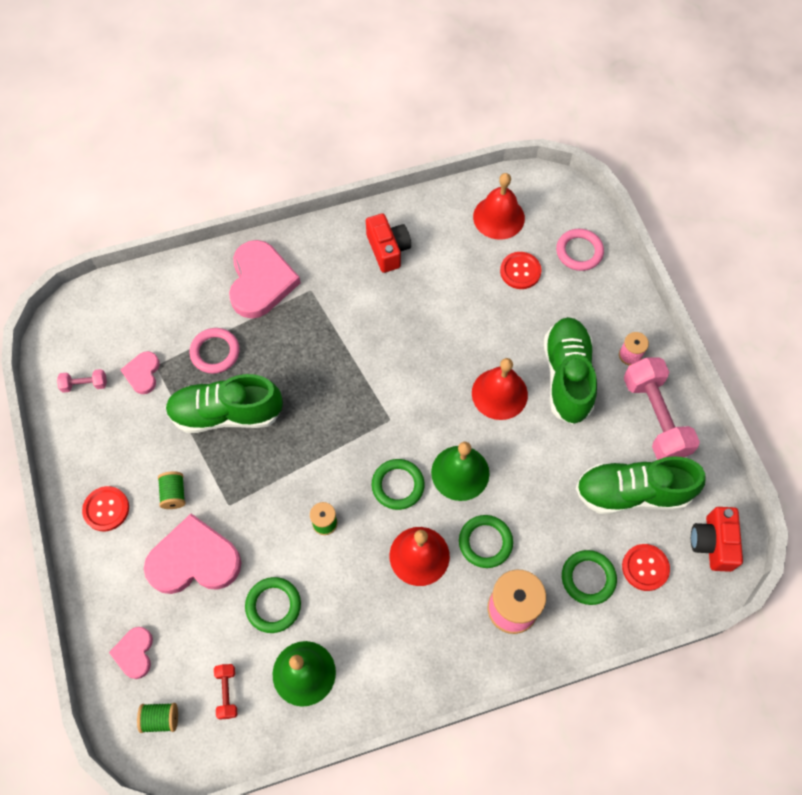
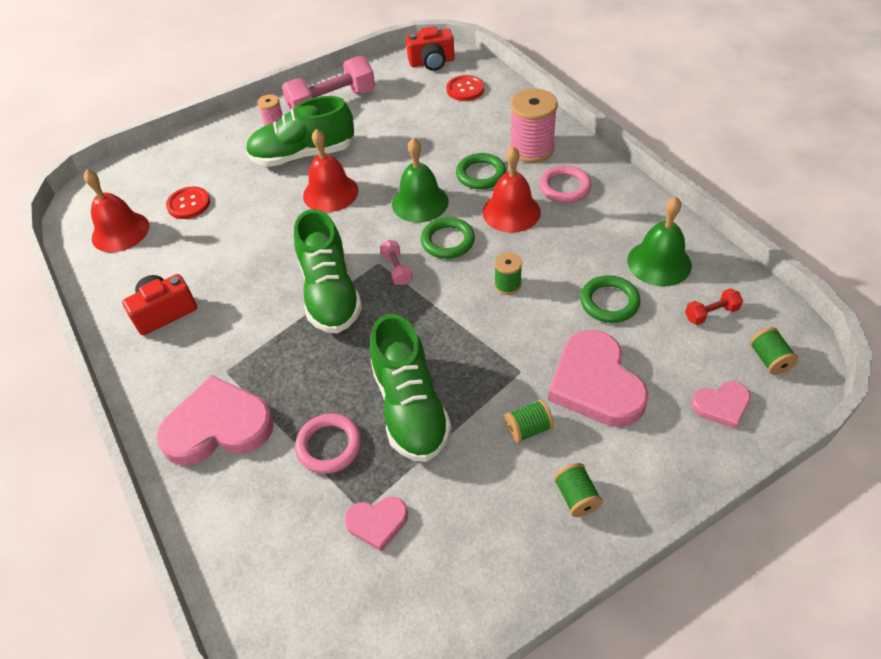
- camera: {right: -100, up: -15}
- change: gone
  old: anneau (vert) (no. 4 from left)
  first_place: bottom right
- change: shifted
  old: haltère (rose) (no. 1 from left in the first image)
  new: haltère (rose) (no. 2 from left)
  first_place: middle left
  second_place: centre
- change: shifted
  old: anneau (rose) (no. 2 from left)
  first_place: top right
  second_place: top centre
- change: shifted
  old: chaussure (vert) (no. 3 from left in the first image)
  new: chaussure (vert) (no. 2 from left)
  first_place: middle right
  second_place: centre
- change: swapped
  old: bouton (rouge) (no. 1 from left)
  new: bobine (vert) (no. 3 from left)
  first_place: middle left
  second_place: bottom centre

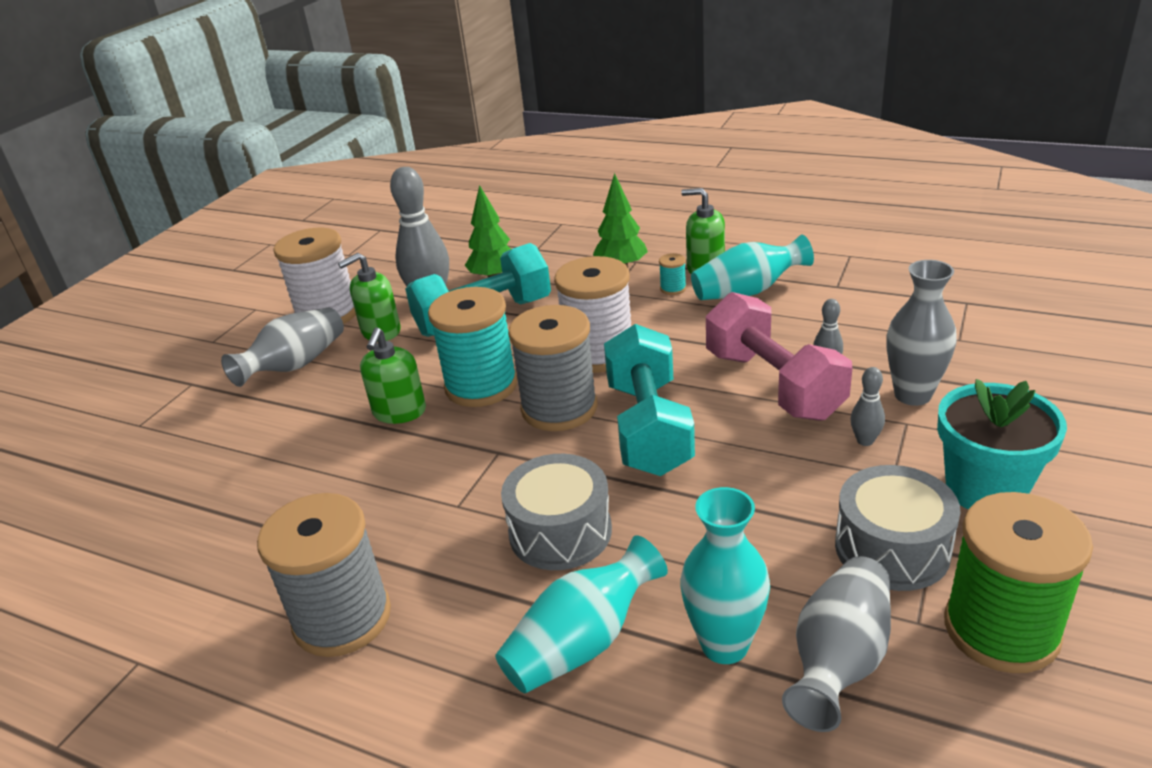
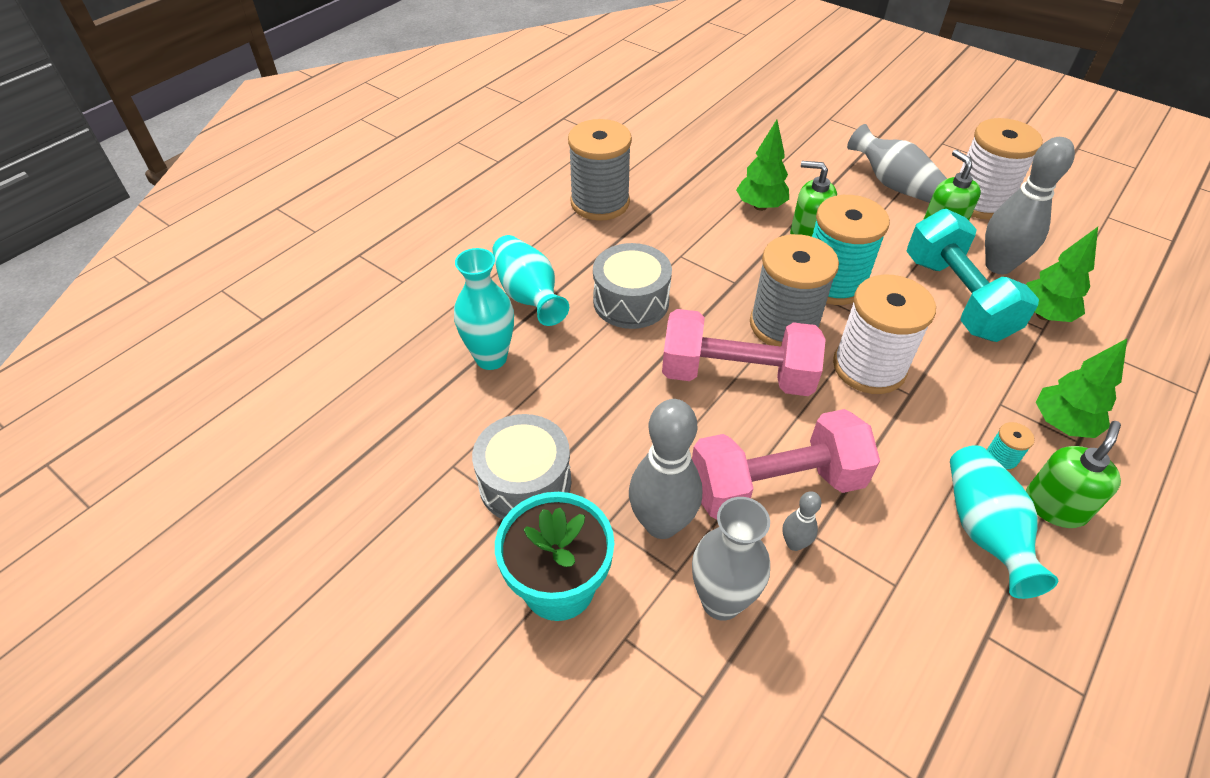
- camera: {right: 100, up: 15}
- change: gone
  old: vase (gris) (no. 2 from left)
  first_place: bottom right
- change: gone
  old: bobine (vert)
  first_place: bottom right
- change: new
  new: arbre (vert) (no. 1 from left)
  second_place: top centre
- change: repainted
  old: haltère (turquoise) (no. 2 from left)
  new: haltère (rose) (no. 1 from left)
  first_place: centre
  second_place: centre
- change: scaled
  old: quille (gris) (no. 3 from left in the first image)
  first_place: middle right
  second_place: centre
  factor: 2.13

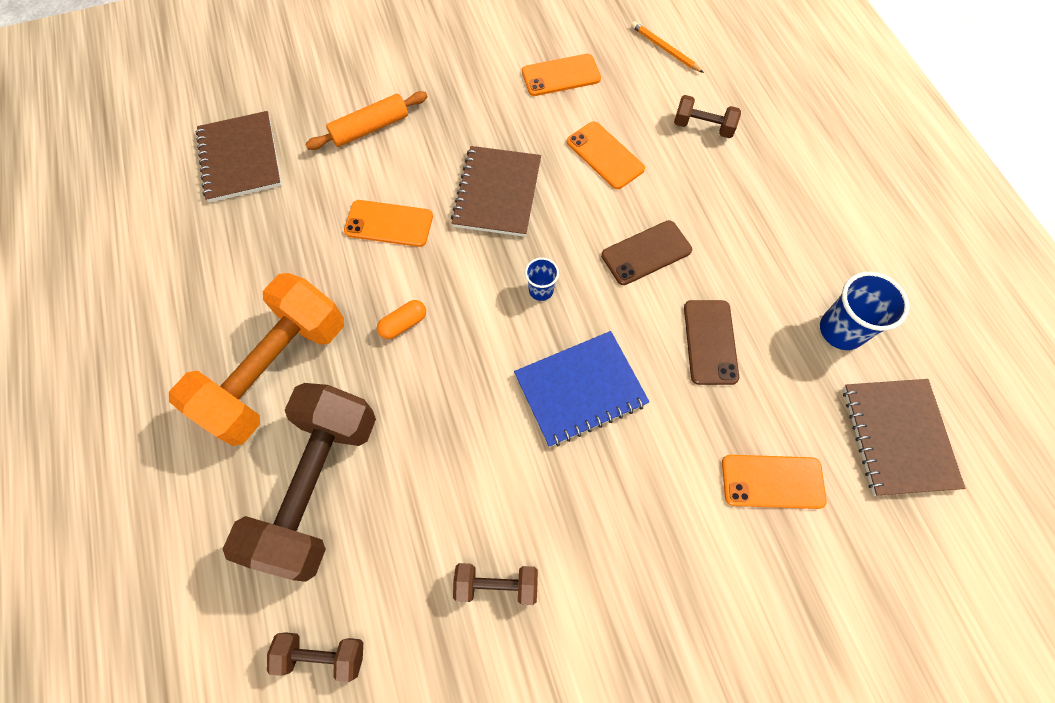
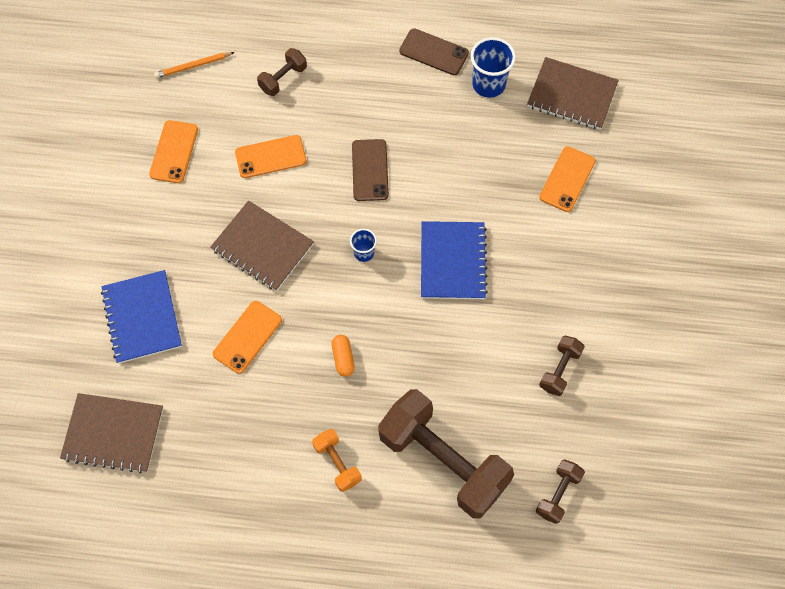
- camera: {right: -65, up: 0}
- change: shifted
  old: téléphone (marron) (no. 2 from left)
  first_place: middle right
  second_place: top centre
- change: swapped
  old: rouleau à pâtisserie (orange)
  new: carnet (bleu) (no. 1 from left)
  first_place: top centre
  second_place: middle left
- change: scaled
  old: haltère (orange)
  first_place: middle left
  second_place: bottom centre
  factor: 0.45

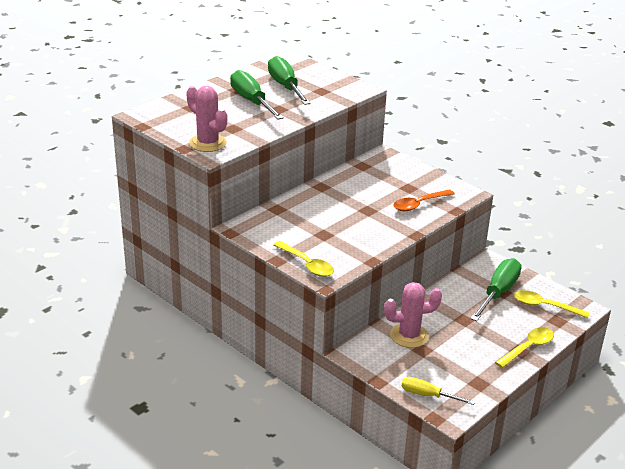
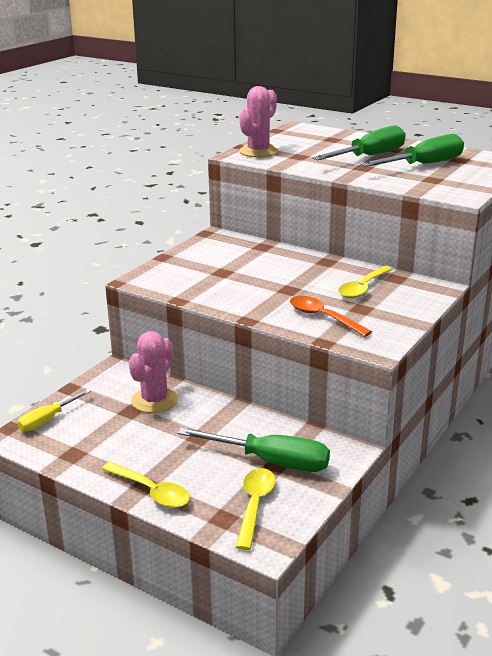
- camera: {right: 80, up: -5}
- change: shifted
  old: cuillère (jaune) (no. 1 from left in the first image)
  new: cuillère (jaune) (no. 3 from left)
  first_place: centre
  second_place: middle right
- change: rotated
  old: cactus (rose) (no. 2 from left in the first image)
  first_place: bottom centre
  second_place: middle left
  degrees: 45
- change: rotated
  old: tournevis (jaune)
  first_place: bottom right
  second_place: middle left
  degrees: -150

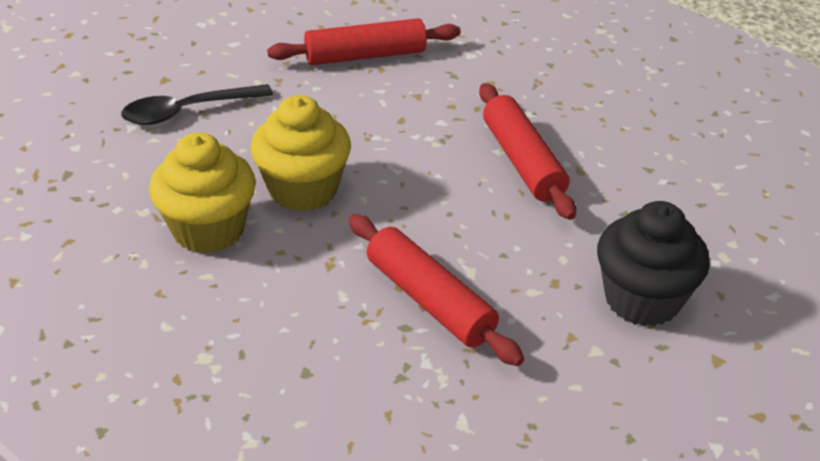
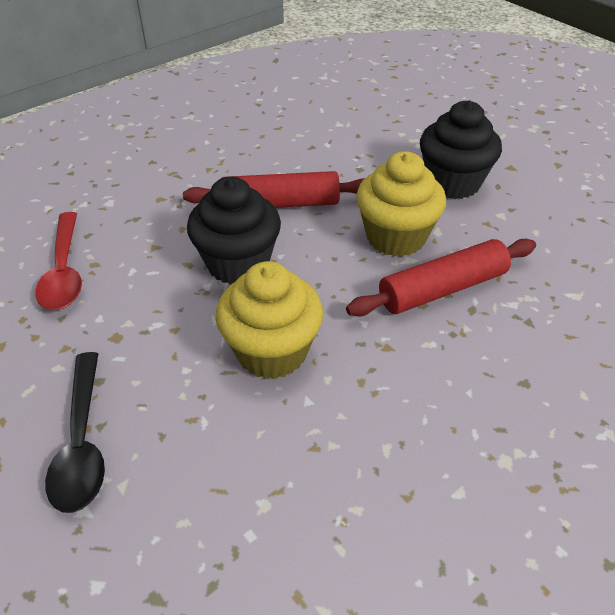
- camera: {right: -75, up: 5}
- change: new
  new: muffin (noir) (no. 1 from left)
  second_place: centre
- change: shifted
  old: muffin (jaune) (no. 1 from left in the first image)
  new: muffin (jaune) (no. 2 from left)
  first_place: middle left
  second_place: top centre
- change: swapped
  old: rouleau à pâtisserie (rouge) (no. 1 from left)
  new: cuillère (rouge)
  first_place: top centre
  second_place: middle left

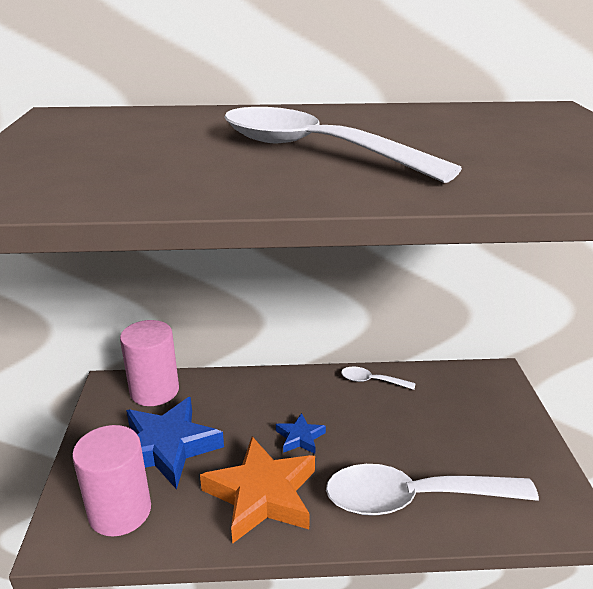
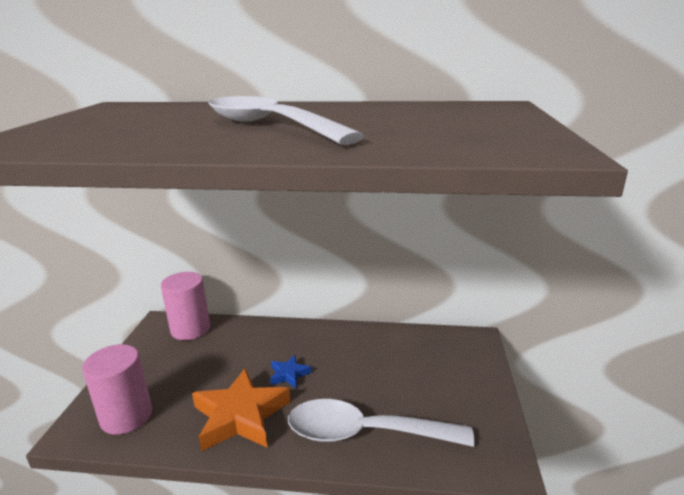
- camera: {right: 10, up: -5}
- change: gone
  old: étoile (bleu) (no. 1 from left)
  first_place: bottom left
- change: gone
  old: cuillère (blanc) (no. 2 from left)
  first_place: centre

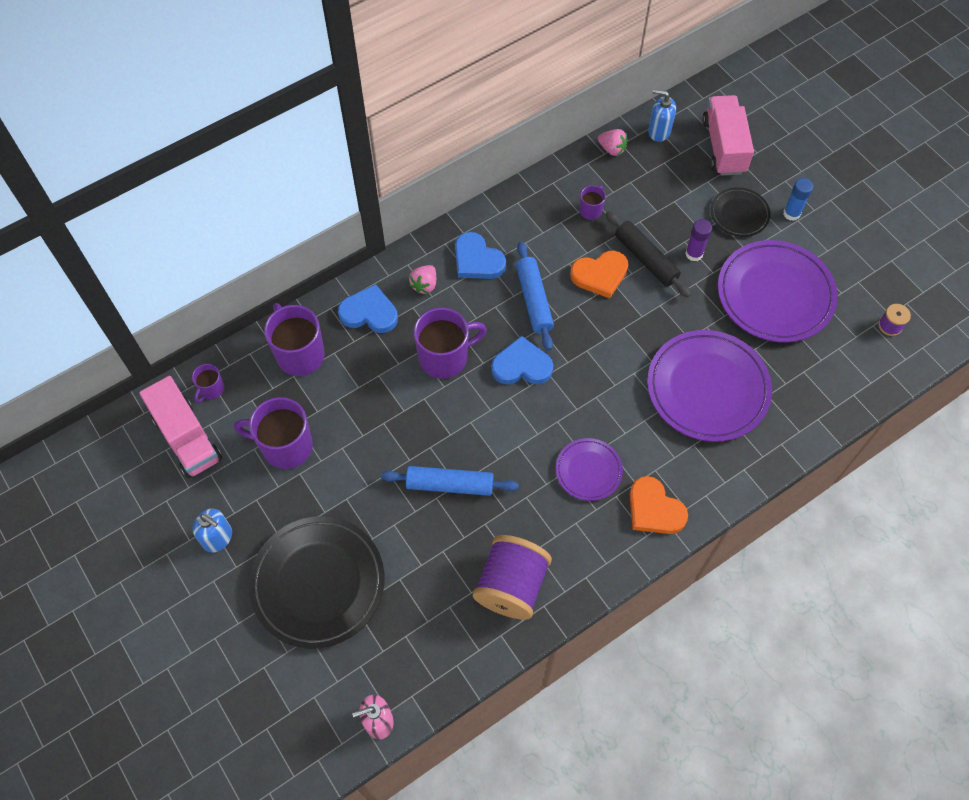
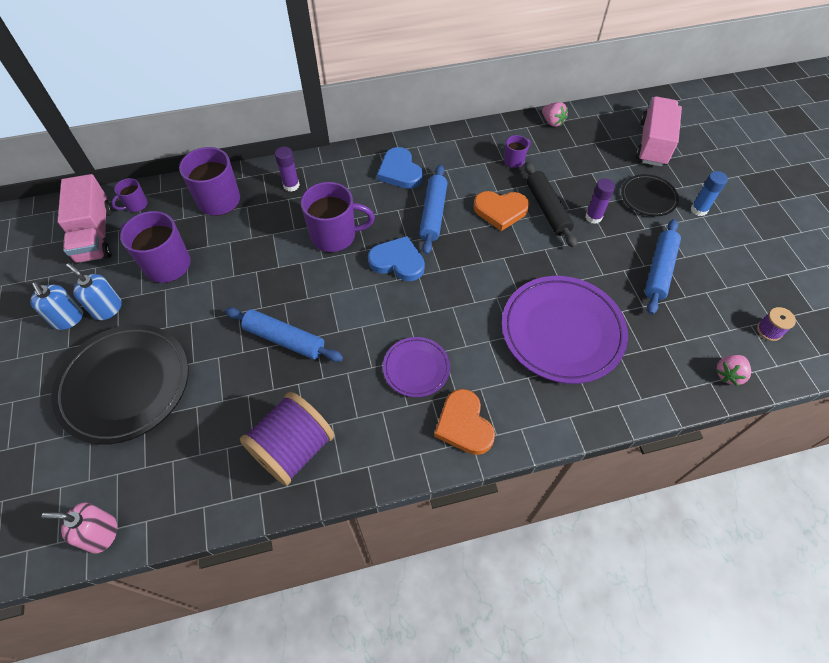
- camera: {right: 20, up: -5}
- change: shifted
  old: fraise (rose) (no. 1 from left in the first image)
  new: fraise (rose) (no. 2 from left)
  first_place: centre
  second_place: middle right
- change: shifted
  old: distributeur de savon (bleu) (no. 2 from left)
  first_place: top right
  second_place: middle left
- change: swapped
  old: cœur (bleu) (no. 1 from left)
  new: bâton de colle (violet) (no. 1 from left)
  first_place: centre
  second_place: top centre
- change: swapped
  old: assiette (violet) (no. 3 from left)
  new: rouleau à pâtisserie (bleu) (no. 3 from left)
  first_place: middle right
  second_place: middle right

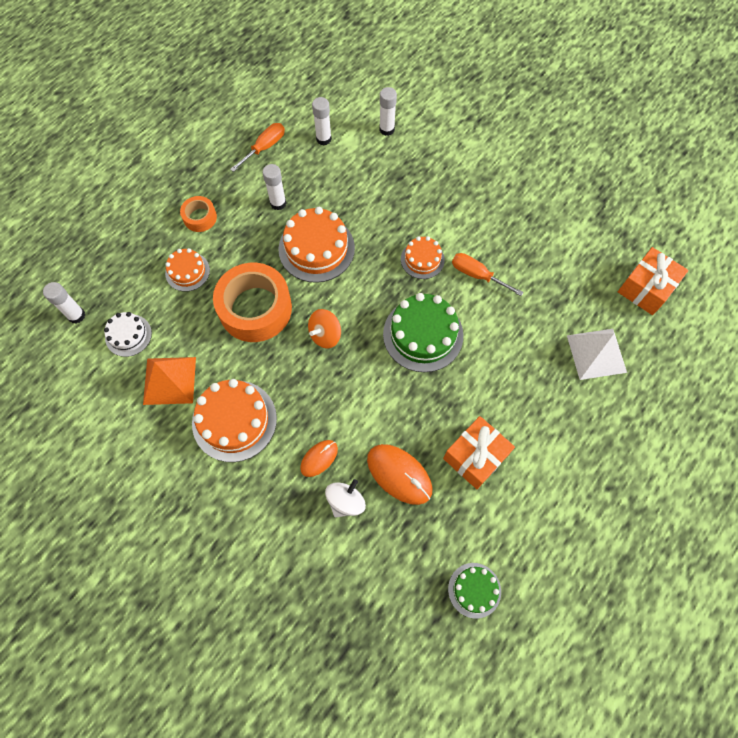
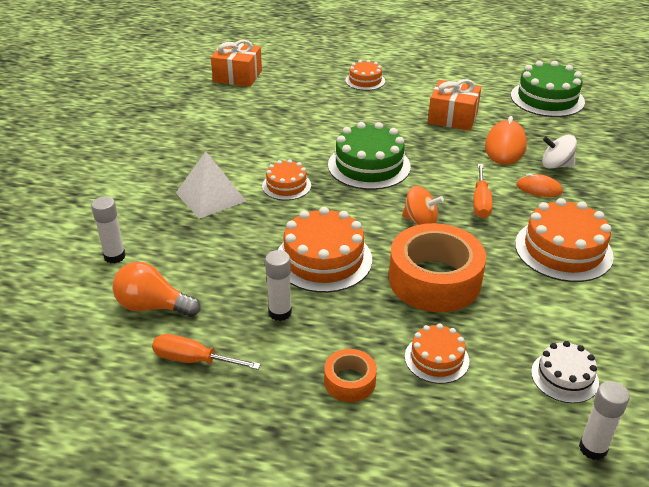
- camera: {right: -115, up: -30}
- change: gone
  old: pyramide (orange)
  first_place: middle left
- change: new
  new: gâteau (orange) (no. 3 from left)
  second_place: top centre
- change: shifted
  old: tournevis (orange) (no. 2 from left)
  first_place: centre
  second_place: middle right
- change: shifted
  old: pyramide (blanc)
  first_place: middle right
  second_place: middle left
- change: swapped
  old: bâton de colle (blanc) (no. 3 from left)
  new: ampoule (orange)
  first_place: top centre
  second_place: middle left
- change: scaled
  old: gâteau (vert) (no. 2 from left)
  first_place: bottom centre
  second_place: top right
  factor: 1.75

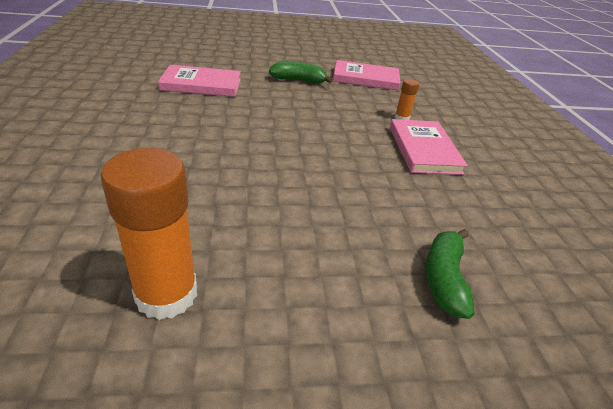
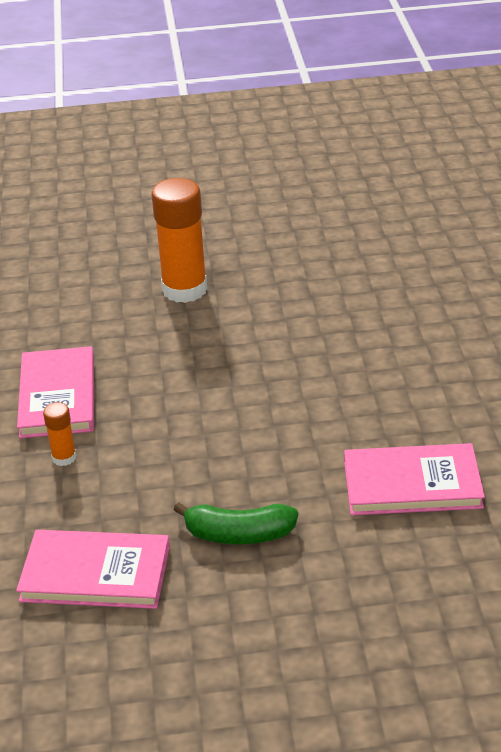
- camera: {right: -175, up: 0}
- change: gone
  old: banane (vert) (no. 2 from left)
  first_place: bottom right
- change: shifted
  old: bâton de colle (orange) (no. 1 from left in the first image)
  new: bâton de colle (orange) (no. 2 from left)
  first_place: middle left
  second_place: top centre

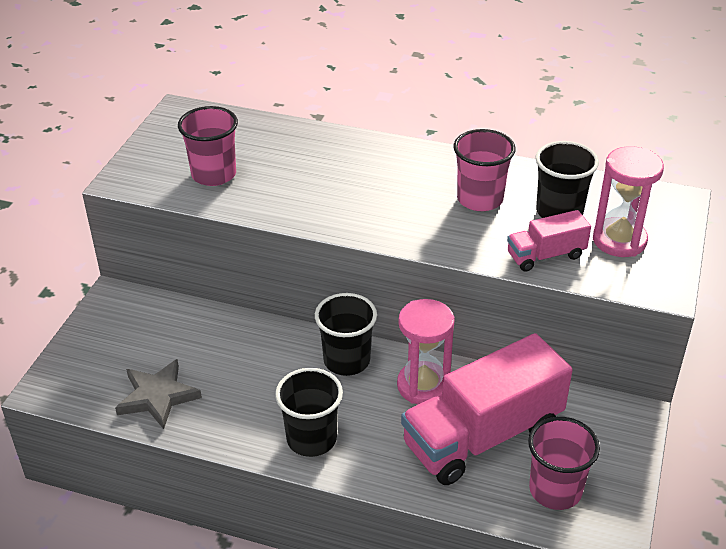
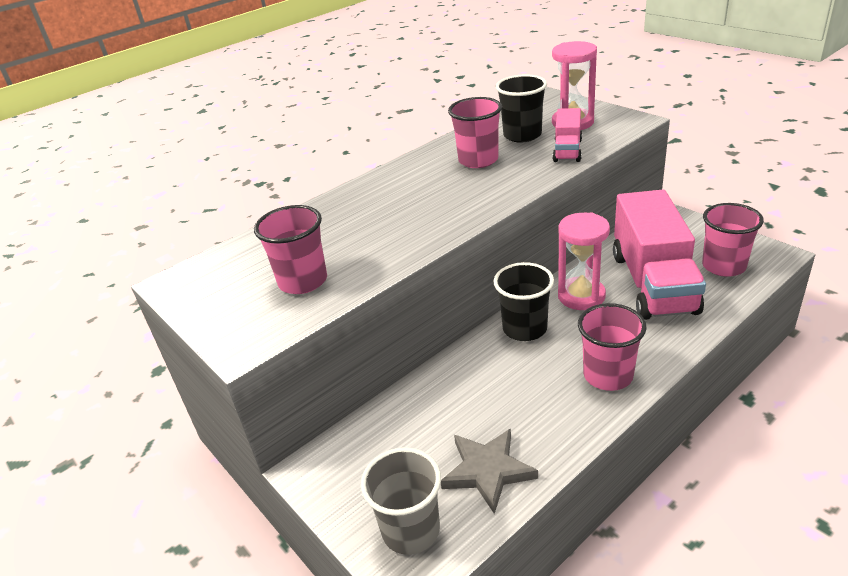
- camera: {right: -55, up: -5}
- change: new
  new: gobelet (gris)
  second_place: bottom centre
- change: repainted
  old: gobelet (noir) (no. 1 from left)
  new: gobelet (rose) (no. 3 from left)
  first_place: bottom centre
  second_place: middle right

